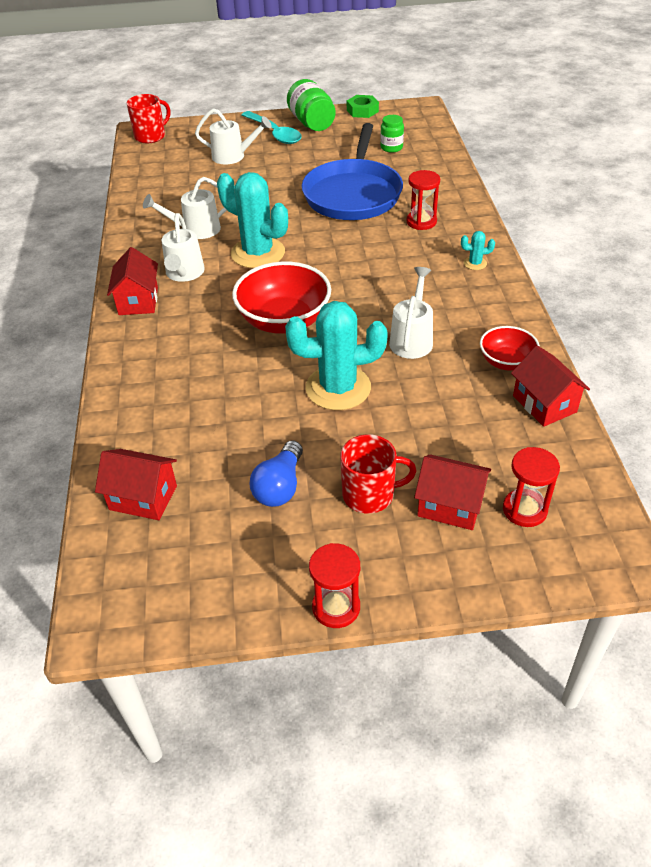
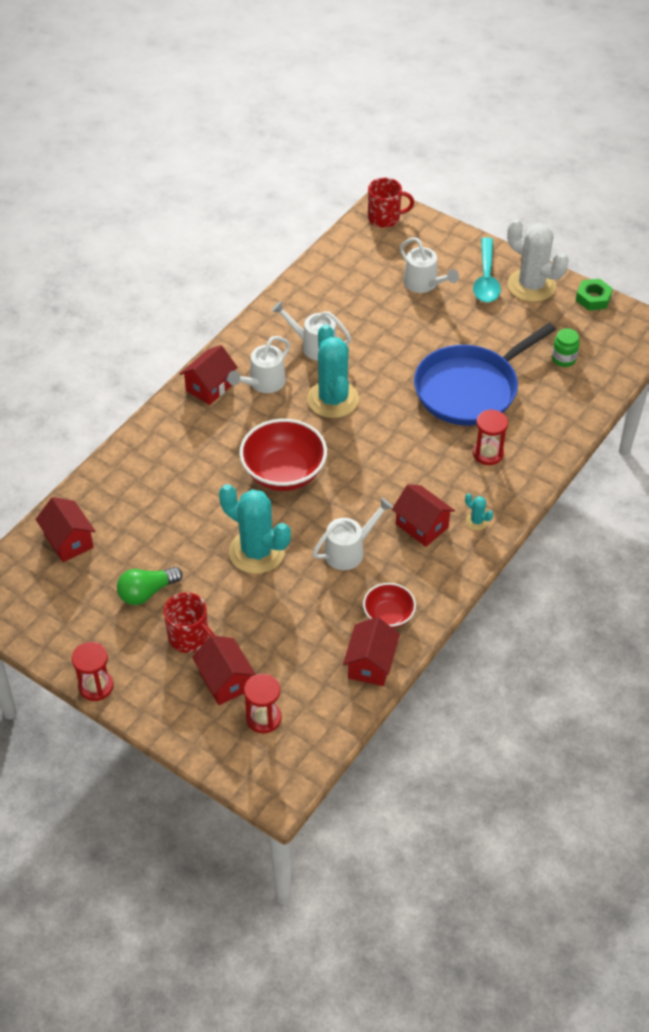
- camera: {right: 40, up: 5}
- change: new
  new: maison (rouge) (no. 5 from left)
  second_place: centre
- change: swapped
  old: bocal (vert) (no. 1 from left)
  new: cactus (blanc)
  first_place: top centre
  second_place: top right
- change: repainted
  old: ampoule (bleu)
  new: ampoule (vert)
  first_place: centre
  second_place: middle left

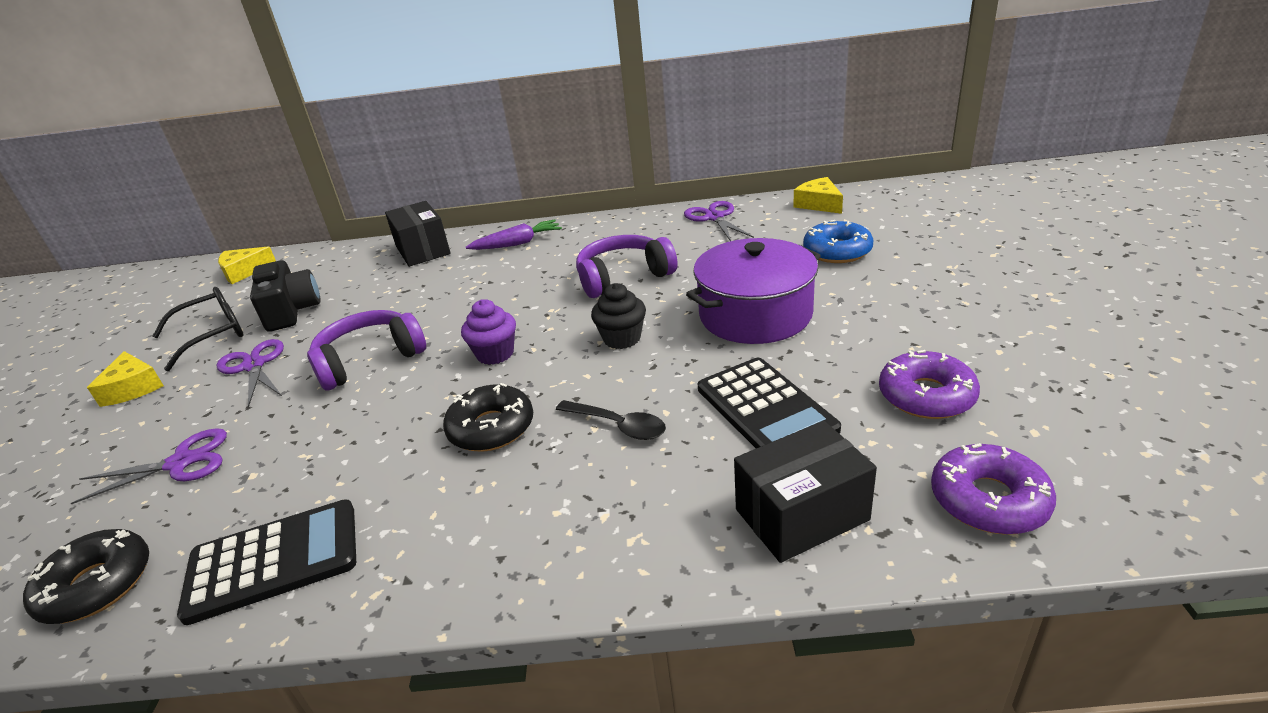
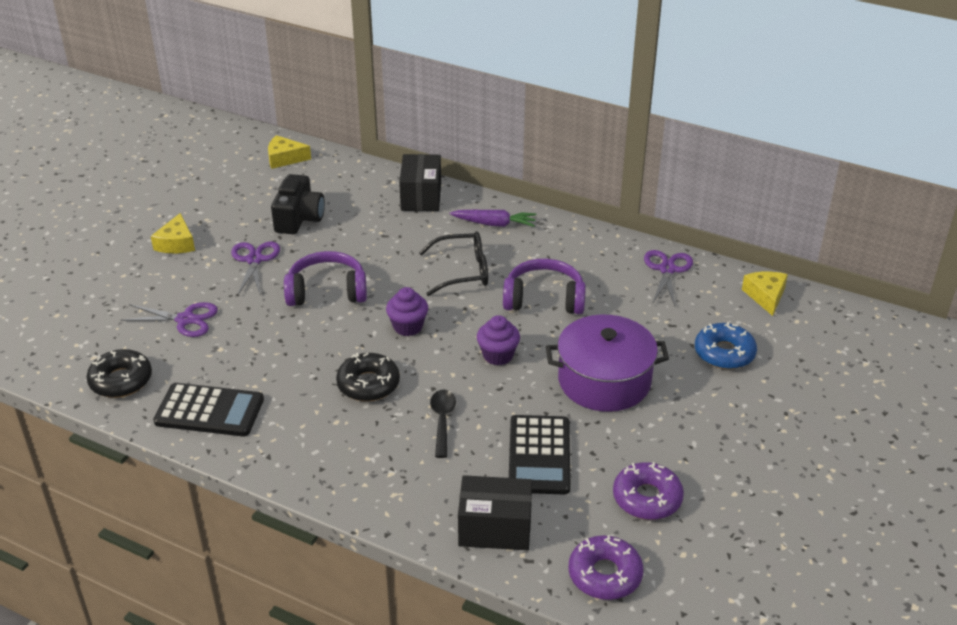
- camera: {right: 25, up: 5}
- change: shifted
  old: lunettes (noir)
  first_place: middle left
  second_place: centre
- change: repainted
  old: muffin (noir)
  new: muffin (violet) (no. 2 from left)
  first_place: centre
  second_place: centre
- change: rotated
  old: cuillère (noir)
  first_place: centre
  second_place: bottom centre
  degrees: -150

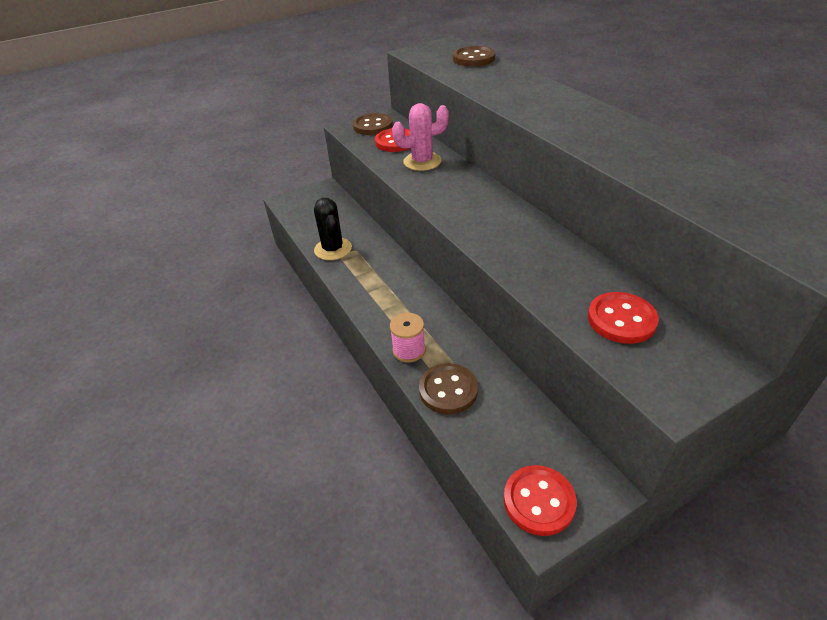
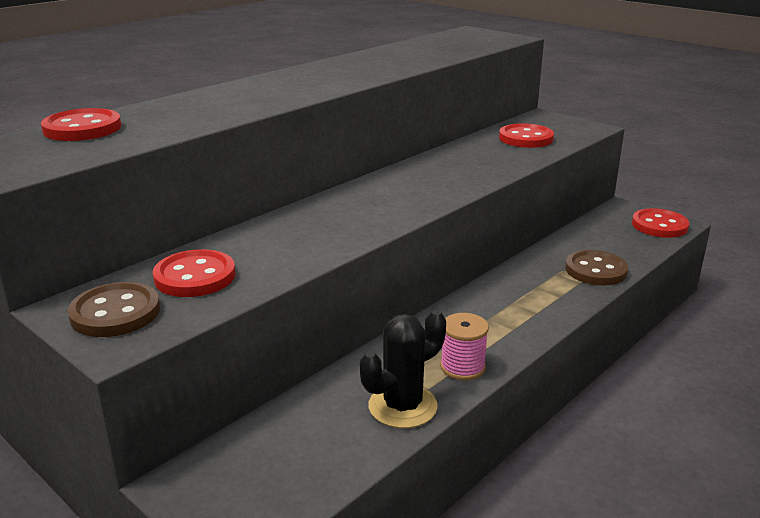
- camera: {right: -110, up: -15}
- change: gone
  old: cactus (rose)
  first_place: top centre
- change: shifted
  old: bobine (rose)
  first_place: centre
  second_place: bottom centre
- change: repainted
  old: bouton (marron) (no. 3 from left)
  new: bouton (rouge) (no. 1 from left)
  first_place: top centre
  second_place: top left

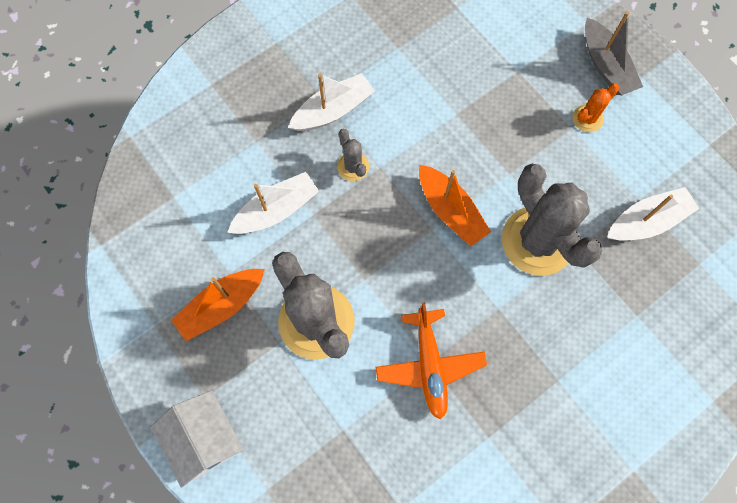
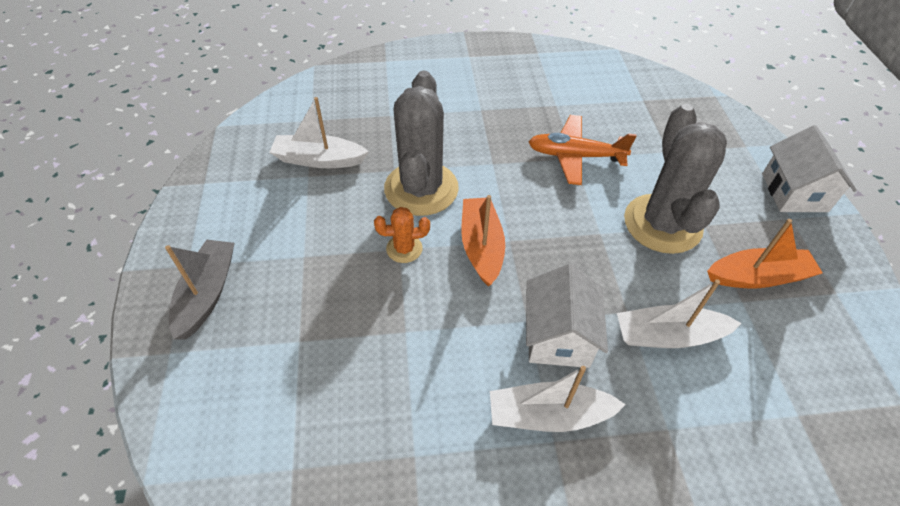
- camera: {right: -150, up: -20}
- change: shifted
  old: cactus (orange)
  first_place: top right
  second_place: centre
- change: swapped
  old: cactus (gris) (no. 2 from left)
  new: maison (blanc) (no. 1 from left)
  first_place: top centre
  second_place: centre
- change: rotated
  old: avion (orange)
  first_place: bottom centre
  second_place: top centre
  degrees: -105

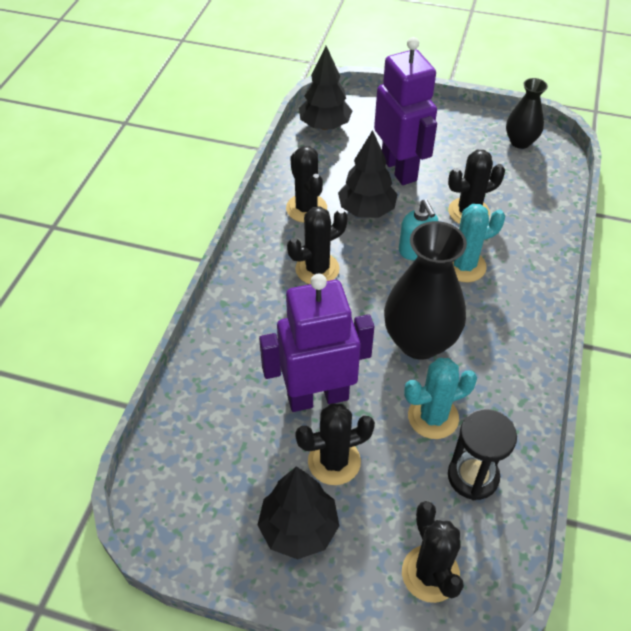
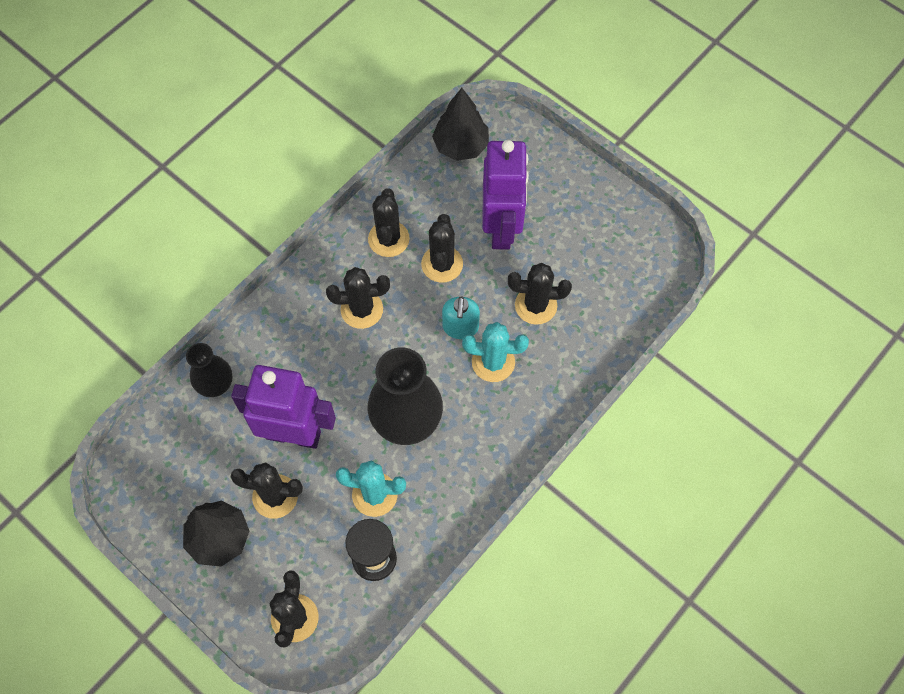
- camera: {right: 25, up: 15}
- change: shifted
  old: vase (noir) (no. 2 from left in the first image)
  new: vase (noir) (no. 1 from left)
  first_place: top right
  second_place: middle left
- change: swapped
  old: arbre (noir) (no. 3 from left)
  new: cactus (noir) (no. 5 from left)
  first_place: top centre
  second_place: centre

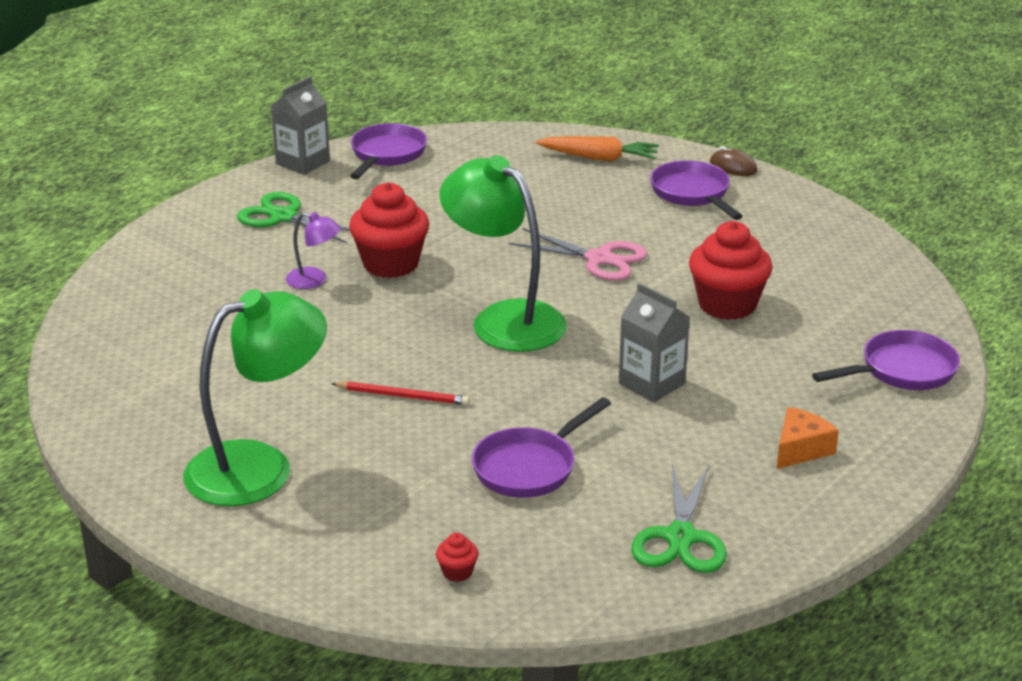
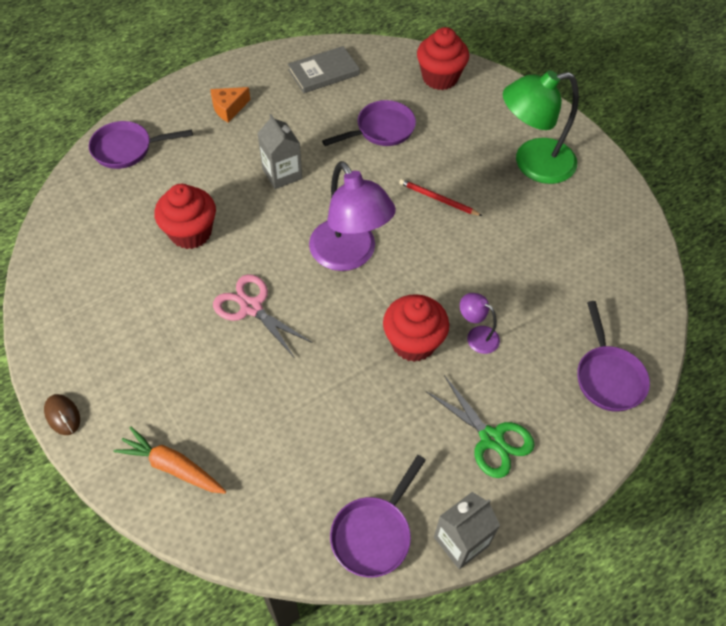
- camera: {right: -165, up: 25}
- change: shifted
  old: poêle (violet) (no. 3 from left in the first image)
  new: poêle (violet) (no. 4 from left)
  first_place: top right
  second_place: middle right
- change: swapped
  old: ciseaux (vert) (no. 2 from left)
  new: livre (gris)
  first_place: bottom centre
  second_place: top centre
- change: repainted
  old: lampe (vert) (no. 2 from left)
  new: lampe (violet) (no. 1 from left)
  first_place: centre
  second_place: centre
- change: scaled
  old: muffin (rouge) (no. 2 from left in the first image)
  first_place: bottom centre
  second_place: top centre
  factor: 2.42

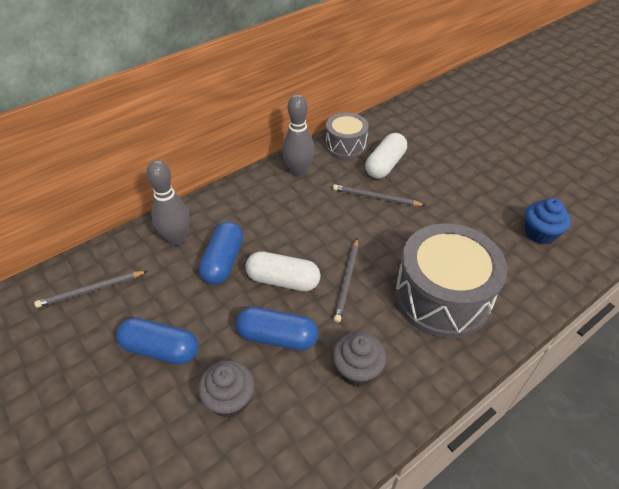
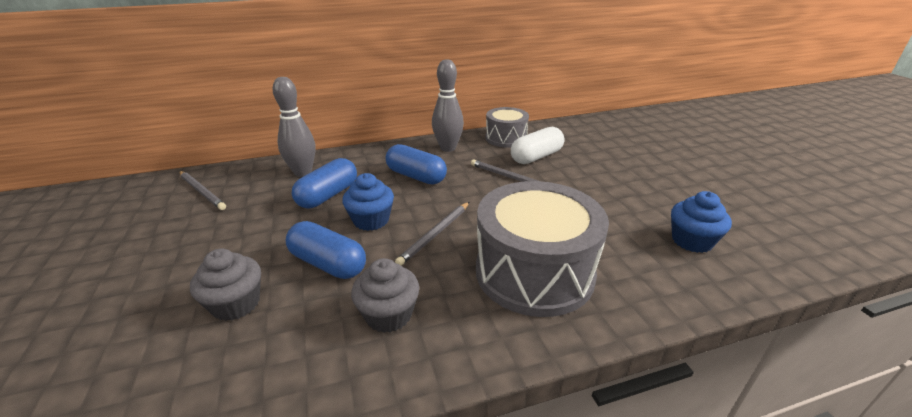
- camera: {right: 20, up: -15}
- change: shifted
  old: gélule (bleu) (no. 1 from left in the first image)
  new: gélule (bleu) (no. 3 from left)
  first_place: bottom left
  second_place: centre
- change: swapped
  old: gélule (blanc) (no. 1 from left)
  new: muffin (bleu) (no. 1 from left)
  first_place: centre
  second_place: centre
- change: rotated
  old: crayon (gris) (no. 1 from left)
  first_place: middle left
  second_place: middle left
  degrees: -135

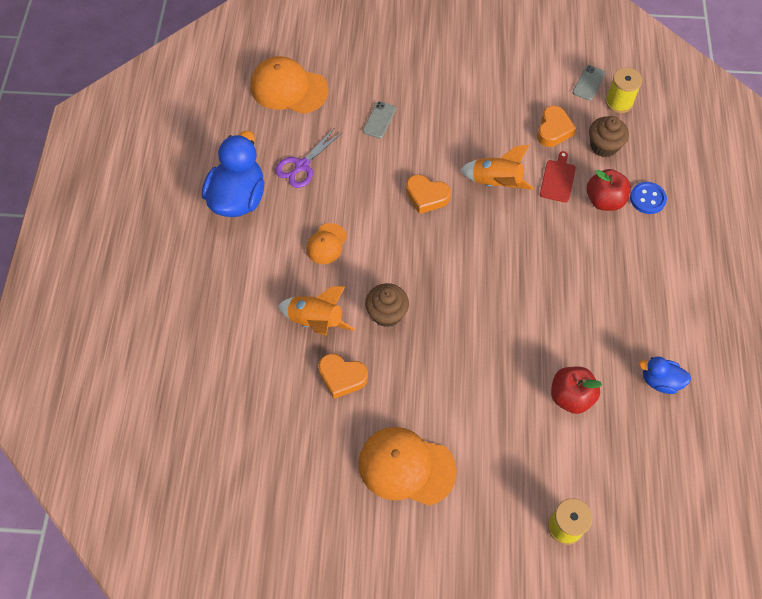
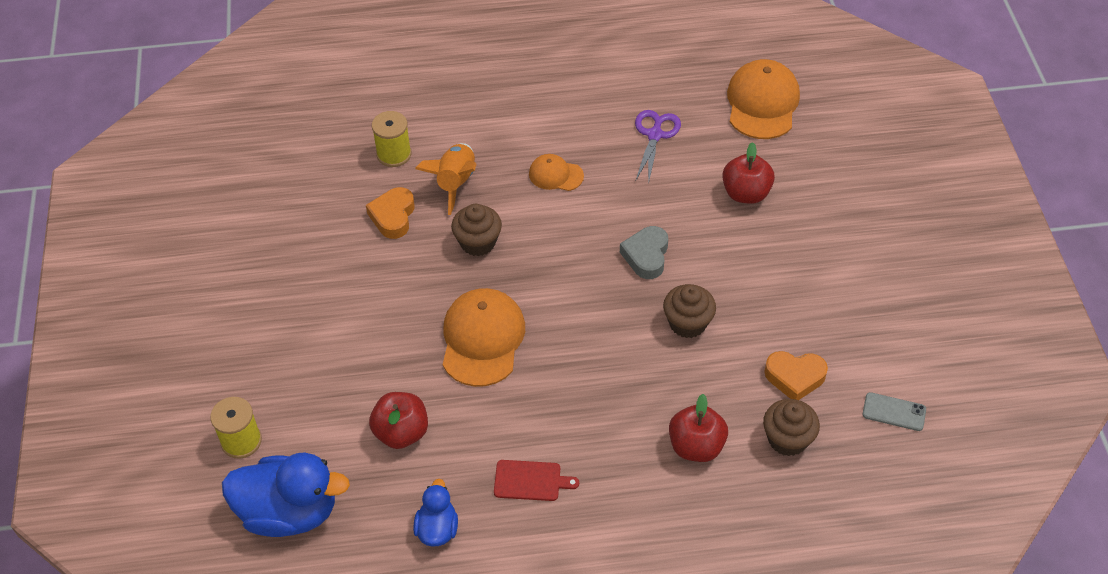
- camera: {right: 80, up: -10}
- change: gone
  old: bouton (bleu)
  first_place: top right
- change: shifted
  old: canard (bleu) (no. 1 from left)
  first_place: top left
  second_place: bottom left
- change: shifted
  old: casquette (orange) (no. 3 from left in the first image)
  new: casquette (orange) (no. 1 from left)
  first_place: bottom centre
  second_place: centre
- change: shifted
  old: planche à découper (rouge)
  first_place: top right
  second_place: bottom centre
- change: shifted
  old: bobine (jaune) (no. 2 from left)
  first_place: top right
  second_place: top centre
- change: swapped
  old: téléphone (gris) (no. 1 from left)
  new: pomme (rouge) (no. 3 from left)
  first_place: top centre
  second_place: top right
- change: swapped
  old: fusée (orange) (no. 2 from left)
  new: muffin (marron) (no. 2 from left)
  first_place: top centre
  second_place: centre
- change: repainted
  old: cœur (orange) (no. 2 from left)
  new: cœur (gris)
  first_place: top centre
  second_place: centre
- change: rotated
  old: ciseaux (violet)
  first_place: top centre
  second_place: top centre
  degrees: 75

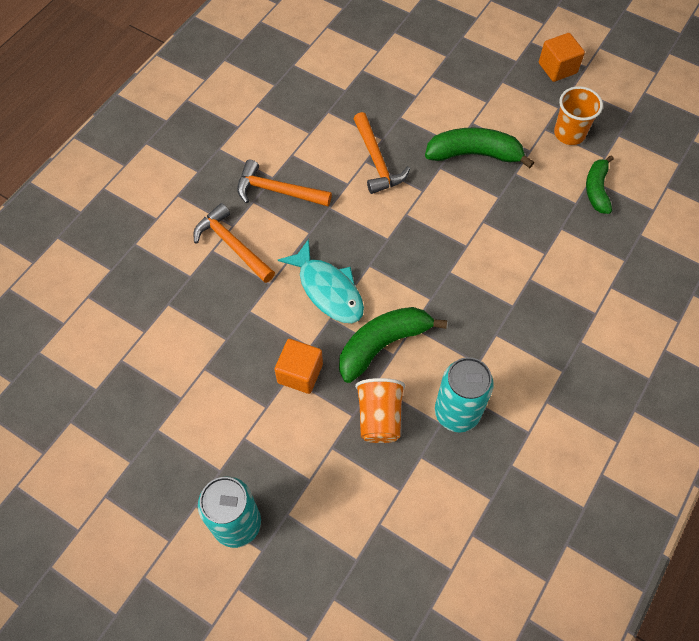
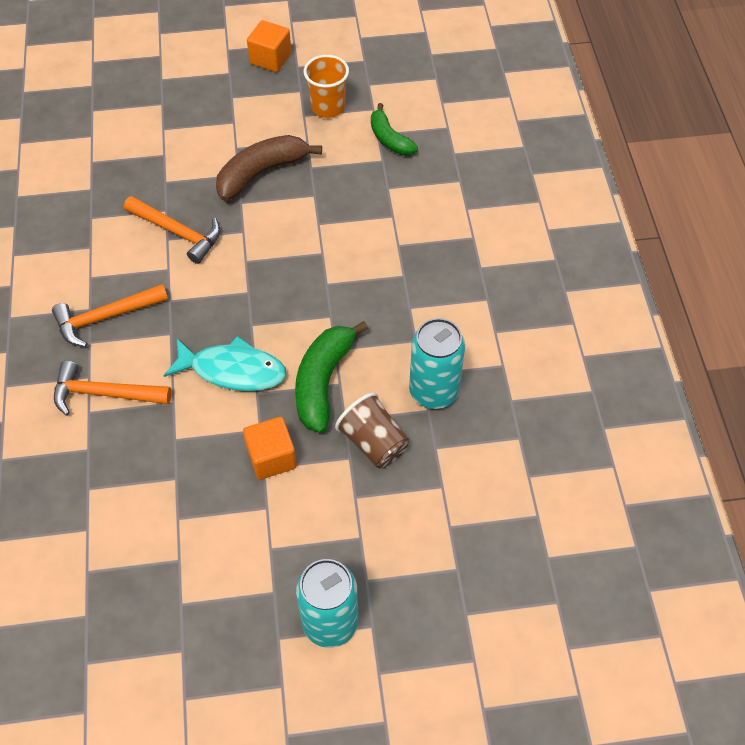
- camera: {right: -40, up: -5}
- change: repainted
  old: gobelet (orange) (no. 1 from left)
  new: gobelet (marron)
  first_place: centre
  second_place: centre
- change: repainted
  old: banane (vert) (no. 2 from left)
  new: banane (marron)
  first_place: top right
  second_place: top centre

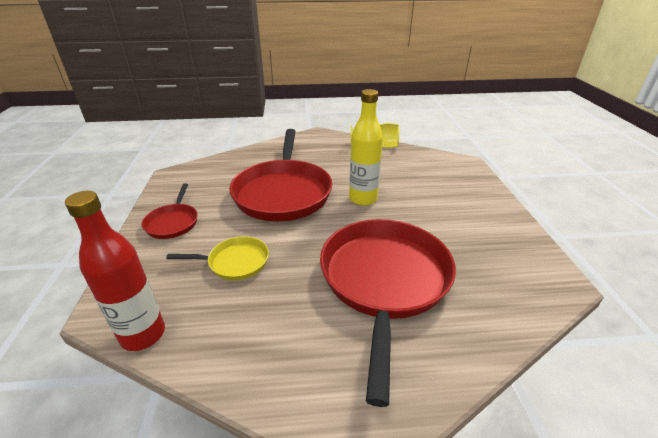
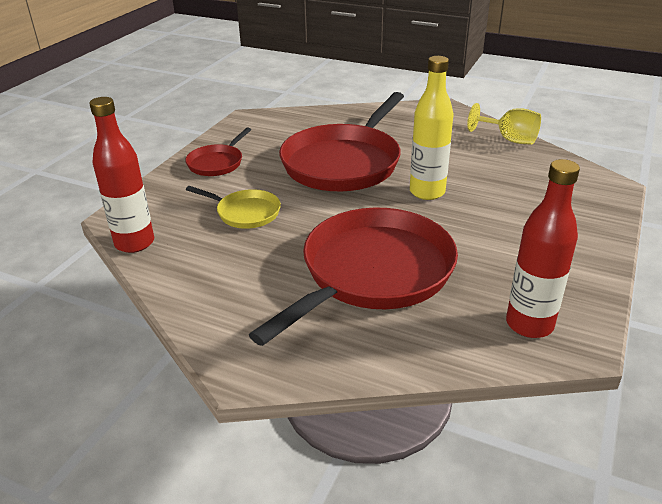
- camera: {right: 30, up: 0}
- change: new
  new: bouteille (rouge) (no. 2 from left)
  second_place: middle right

